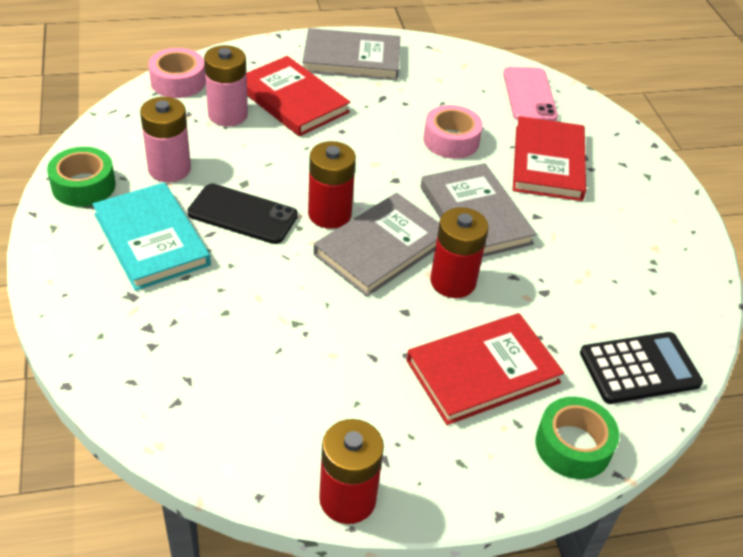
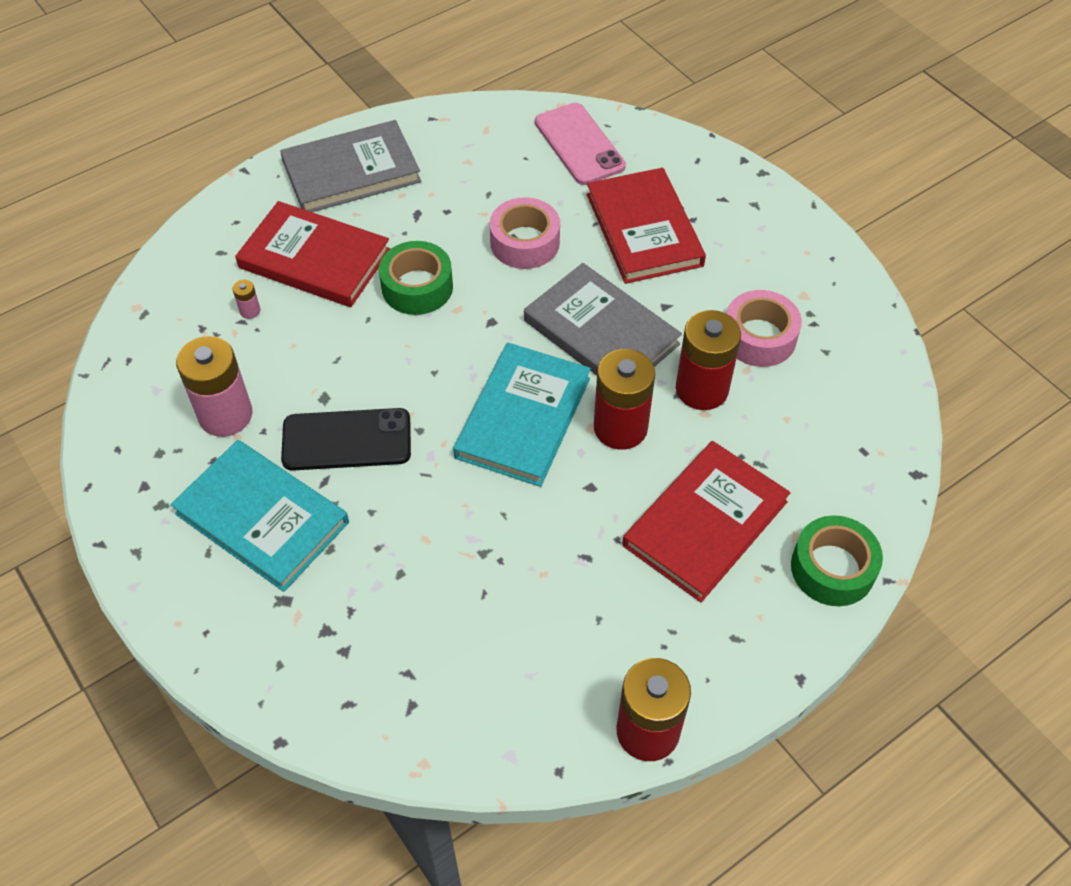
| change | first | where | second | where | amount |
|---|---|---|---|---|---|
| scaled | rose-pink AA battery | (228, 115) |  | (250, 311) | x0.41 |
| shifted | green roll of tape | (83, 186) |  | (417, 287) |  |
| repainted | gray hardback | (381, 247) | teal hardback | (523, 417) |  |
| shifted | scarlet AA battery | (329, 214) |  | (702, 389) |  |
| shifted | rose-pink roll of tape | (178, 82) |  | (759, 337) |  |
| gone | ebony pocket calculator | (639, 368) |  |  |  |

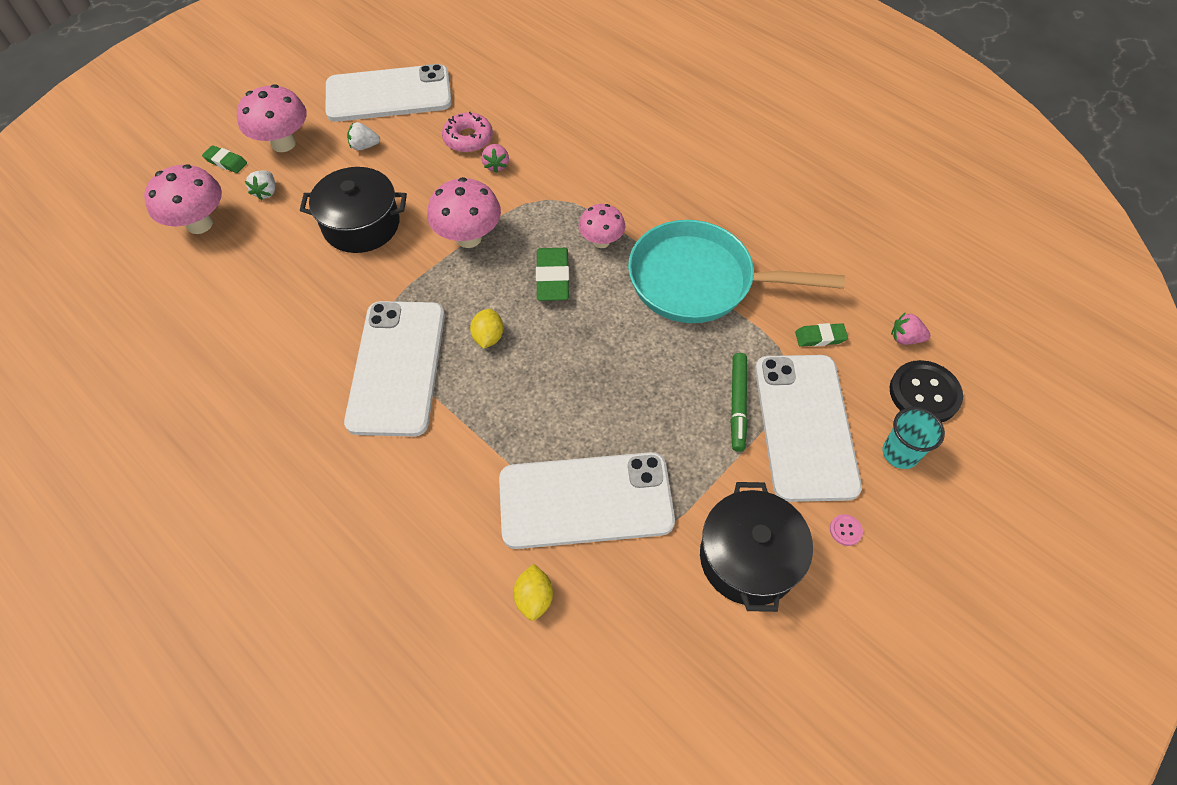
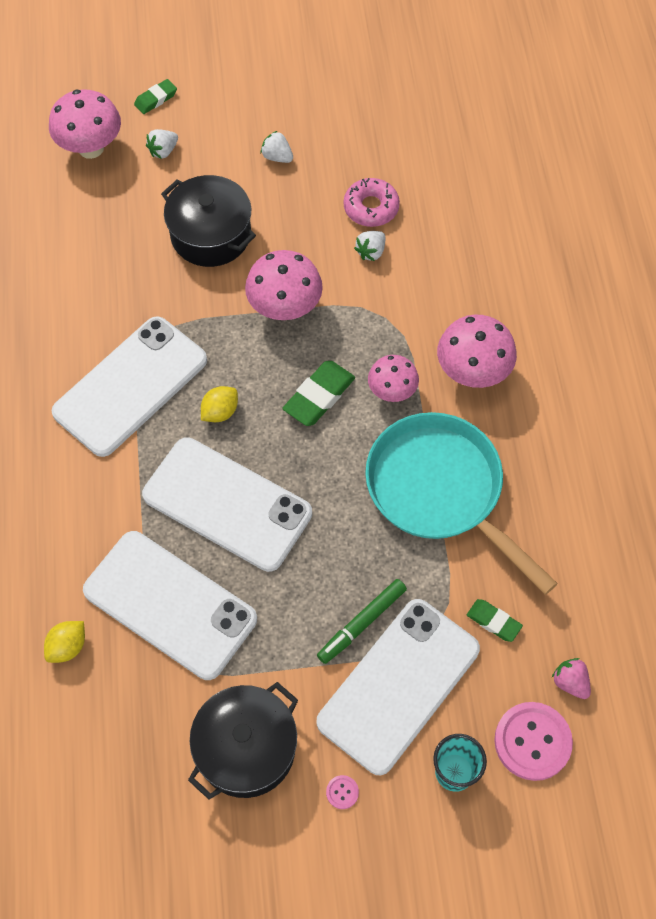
| change | first | where | second | where | amount |
|---|---|---|---|---|---|
| rotated | green gum eraser | (226, 162) |  | (156, 99) | 75 degrees clockwise |
| shifted | pure white smartphone | (389, 94) |  | (227, 504) |  |
| repainted | rose-pink berry | (496, 165) | pure white berry | (371, 252) |  |
| shifted | rose-pink toadstool | (283, 143) |  | (472, 372) |  |
| repainted | ebony sewing button | (924, 393) | rose-pink sewing button | (532, 741) |  |

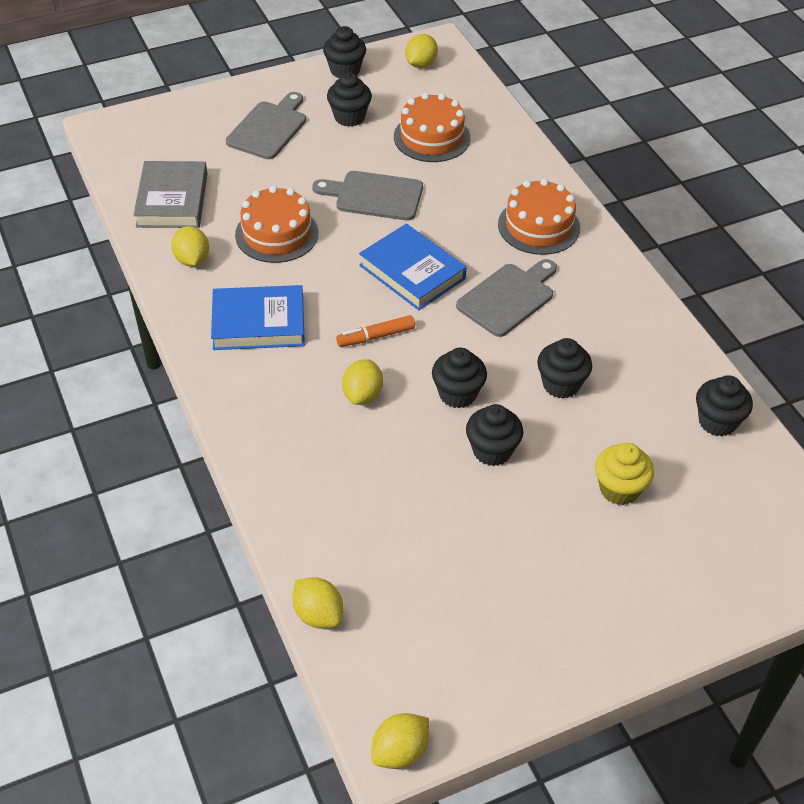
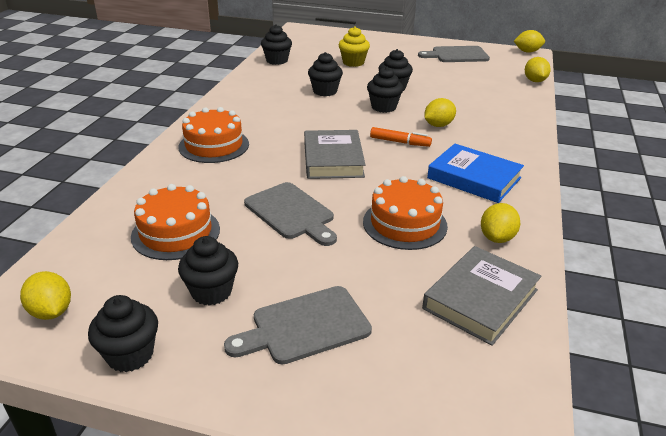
| change | first | where | second | where | amount |
|---|---|---|---|---|---|
| rotated | bright yellow toy lemon | (421, 64) |  | (51, 312) | 75 degrees clockwise |
| repainted | blue hardback | (412, 272) | gray hardback | (333, 159) |  |
| shifted | gray chopping board | (508, 297) |  | (457, 55) |  |

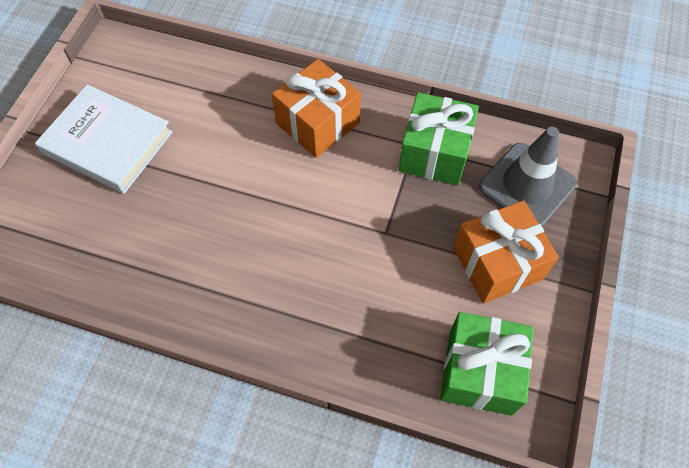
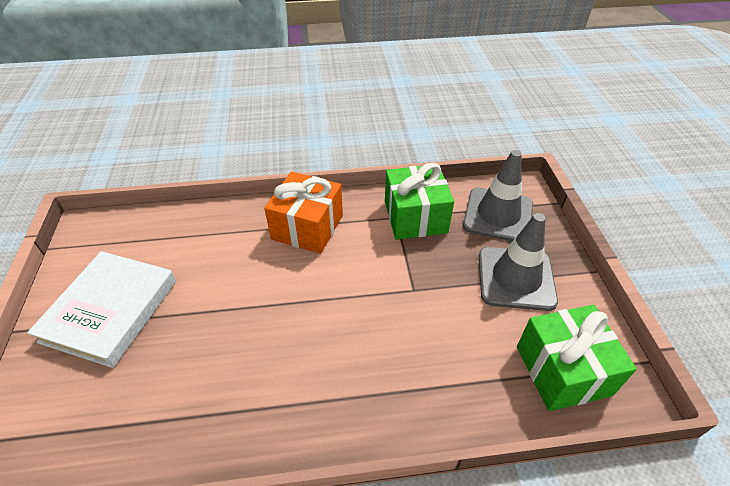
| change | first | where | second | where | amount |
|---|---|---|---|---|---|
| rotated | pure white hardback | (107, 143) |  | (110, 310) | 75 degrees counterclockwise |
| swapped | bright orange gift | (497, 263) | gray road cone | (516, 278) |  |

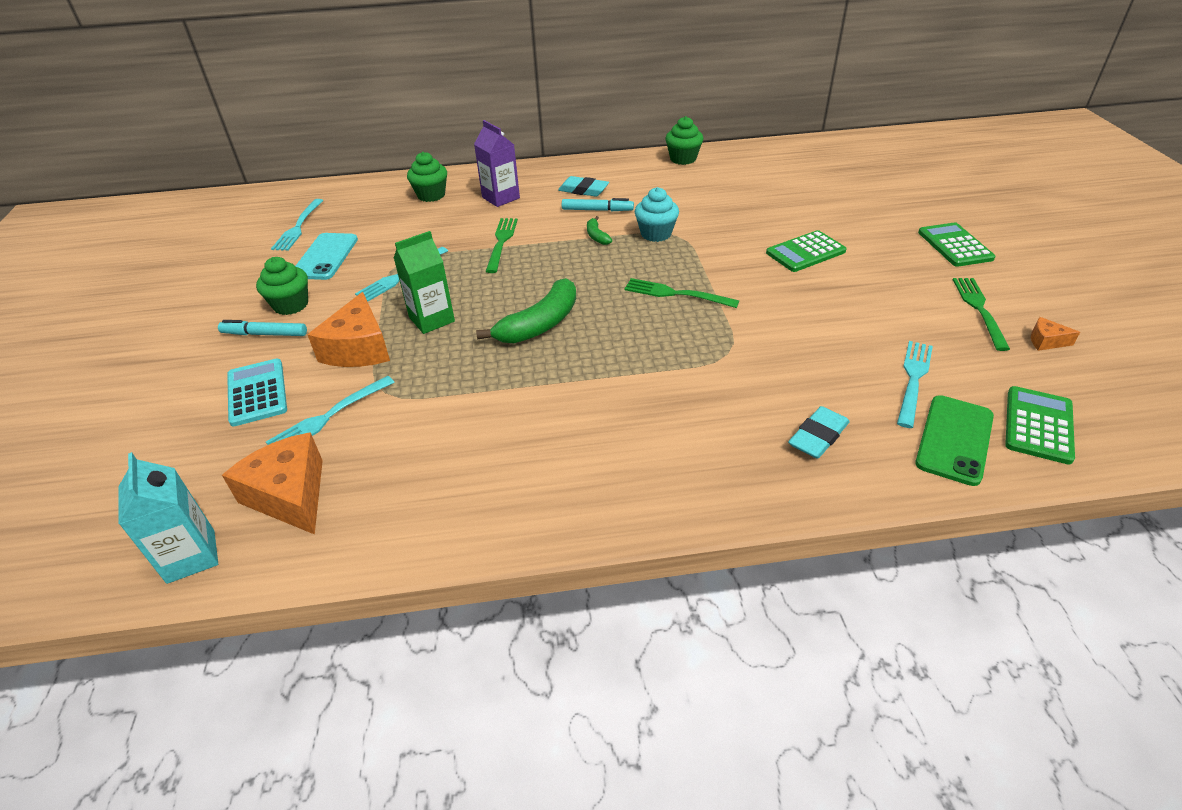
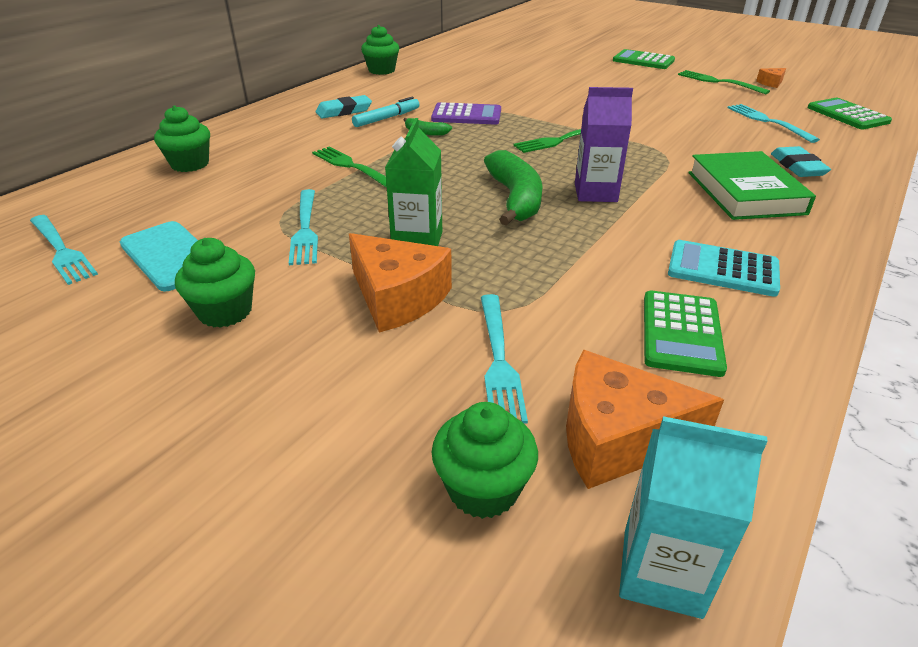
| change | first | where | second | where | amount |
|---|---|---|---|---|---|
| swapped | teal fairy cake | (656, 234) | violet pocket calculator | (466, 115) |  |
| new |  |  | green fairy cake | (483, 489) |  |
| shifted | violet juice carton | (501, 198) |  | (595, 193) |  |
| shifted | green pocket calculator | (805, 252) |  | (681, 333) |  |
| shifted | teal pocket calculator | (257, 393) |  | (722, 269) |  |
| new |  |  | green hardback | (745, 192) |  |
| gone | teal marker | (264, 334) |  |  |  |
| gone | green smartphone | (954, 439) |  |  |  |

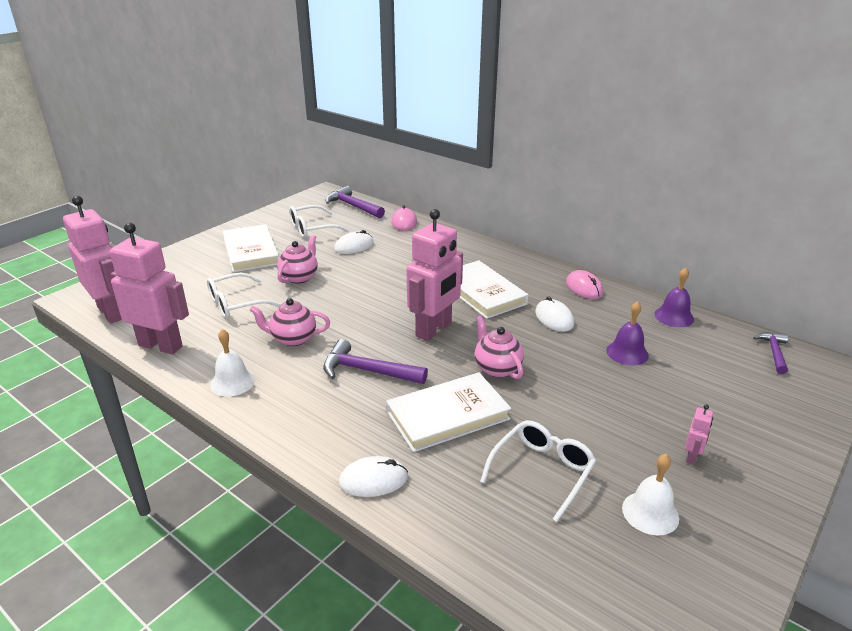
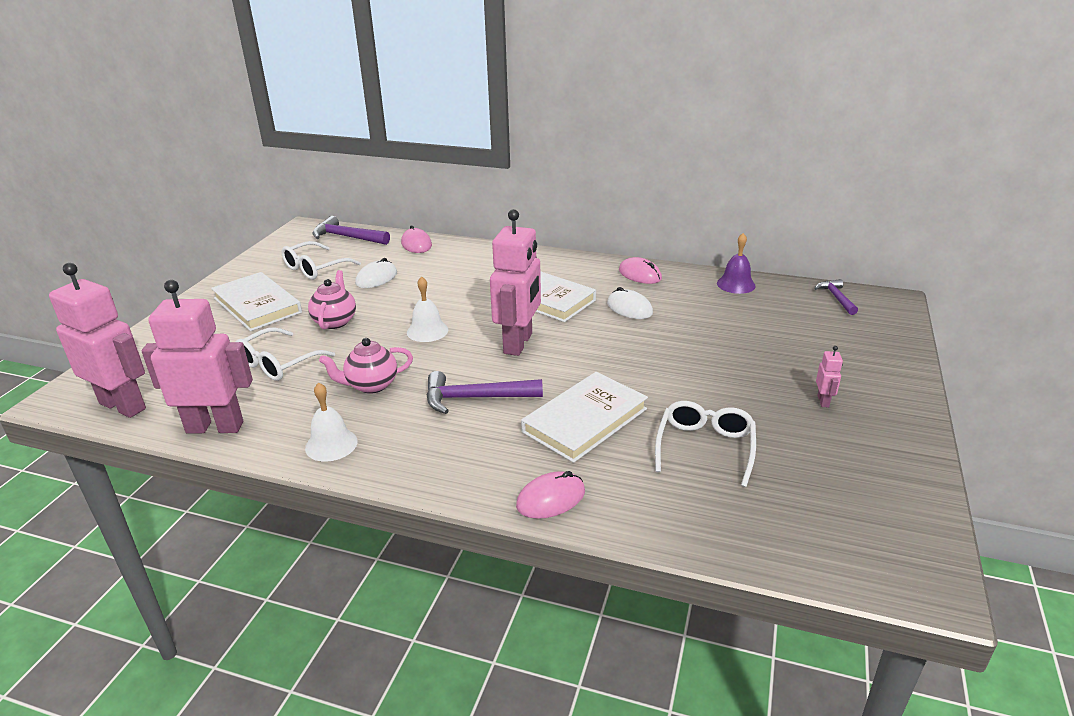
| change | first | where | second | where | amount |
|---|---|---|---|---|---|
| shifted | pure white bell | (650, 513) |  | (427, 331) |  |
| repainted | pure white mouse | (373, 480) | rose-pink mouse | (551, 499) |  |
| gone | rose-pink tea pot | (497, 368) |  |  |  |
| gone | violet bell | (627, 353) |  |  |  |

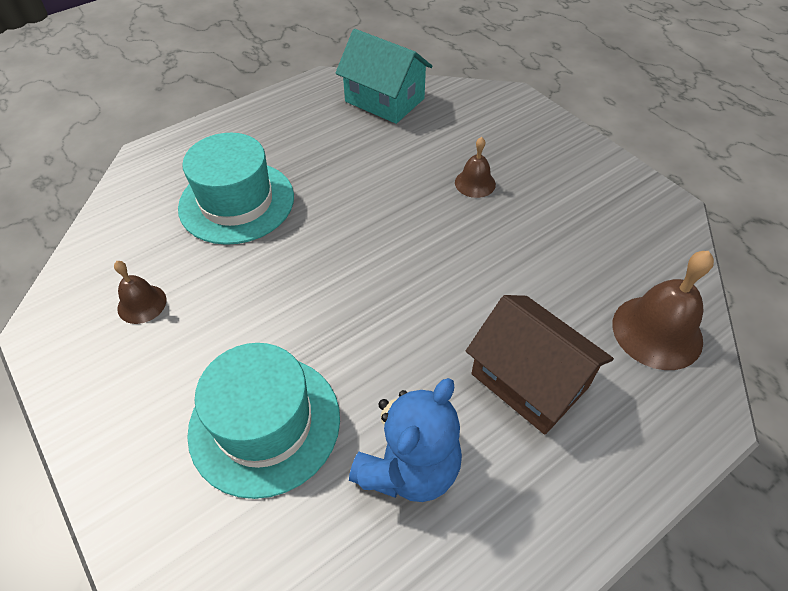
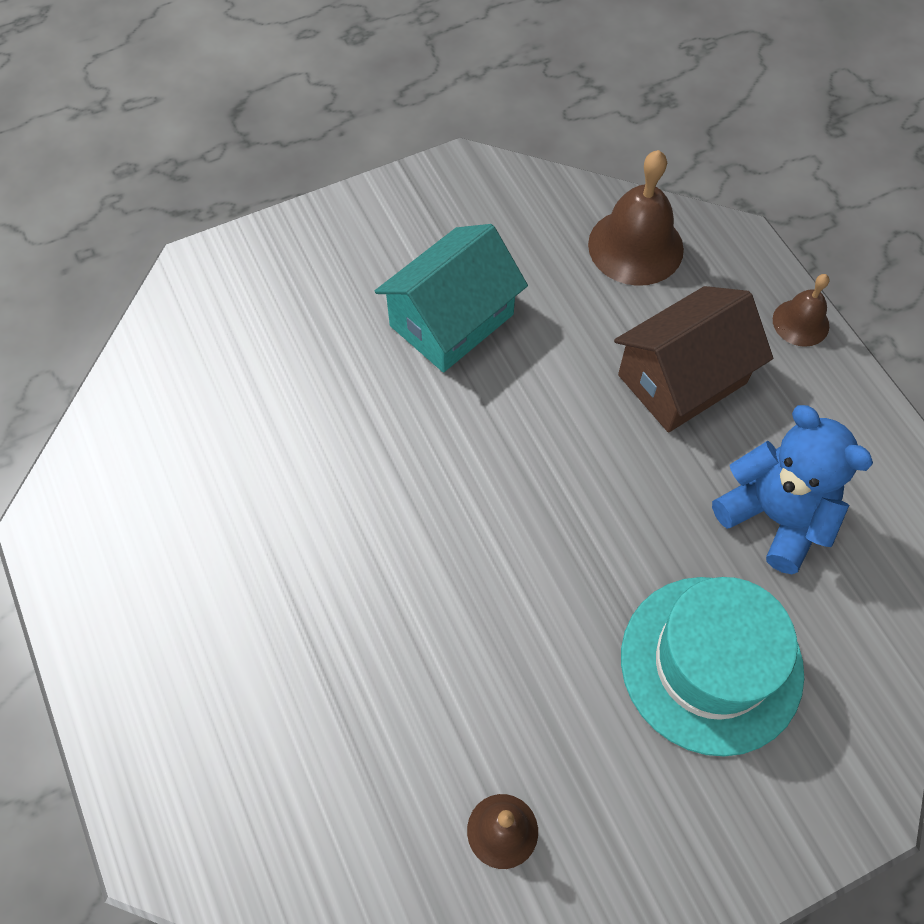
| change | first | where | second | where | amount |
|---|---|---|---|---|---|
| shifted | teal cottage | (384, 100) |  | (451, 320) |  |
| shifted | dark brown bell | (475, 183) |  | (800, 322) |  |
| gone | teal top hat | (236, 202) |  |  |  |

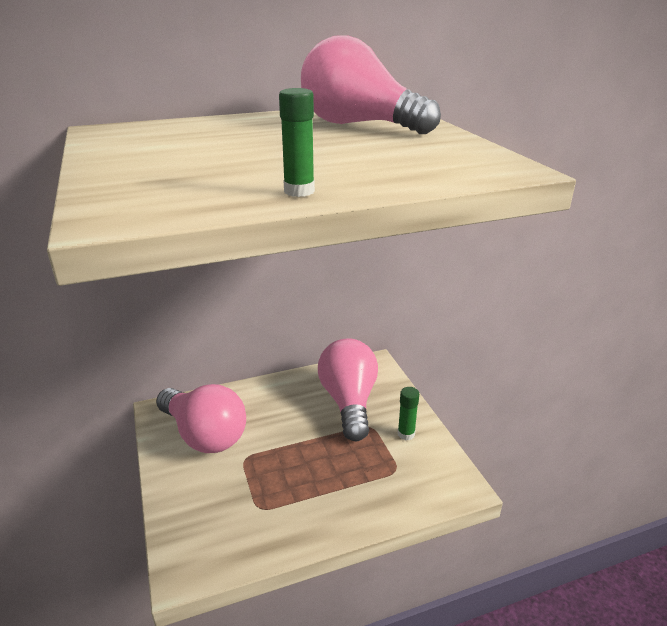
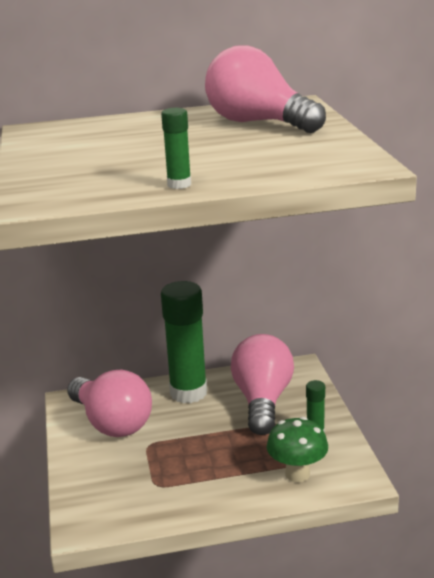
| change | first | where | second | where | amount |
|---|---|---|---|---|---|
| new |  |  | green glue stick | (188, 393) |  |
| new |  |  | green toadstool | (297, 474) |  |

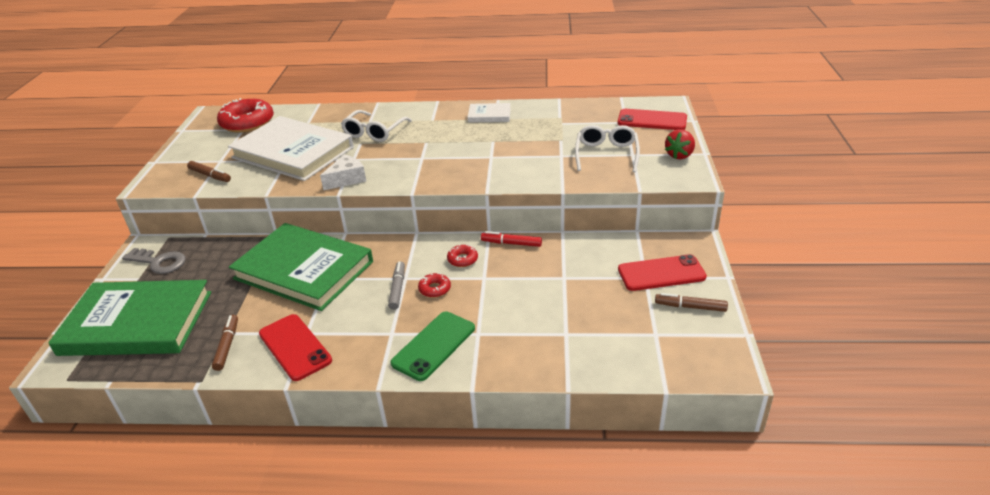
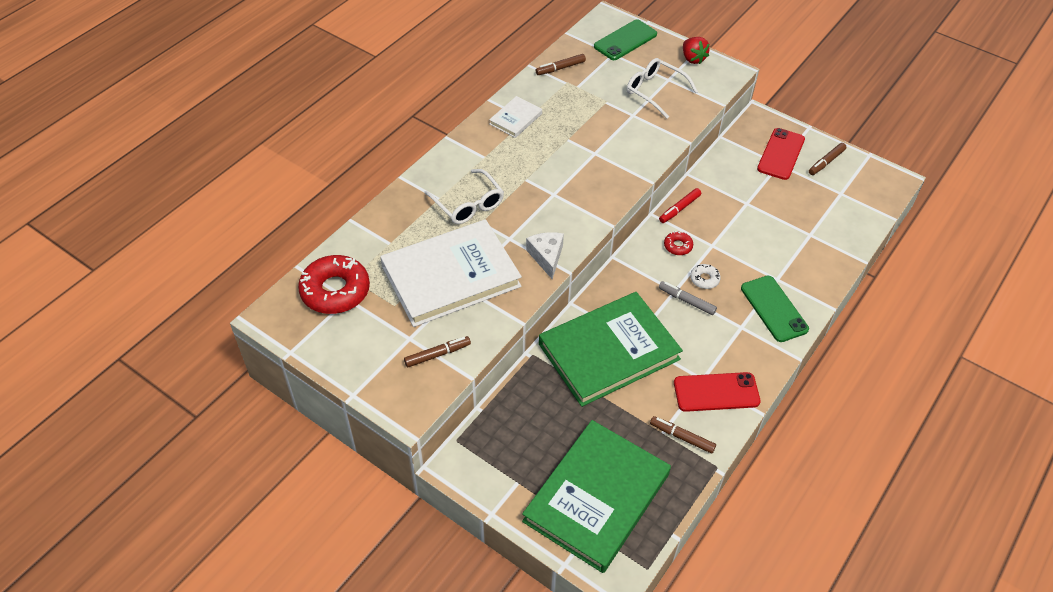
| change | first | where | second | where | amount |
|---|---|---|---|---|---|
| new |  |  | dark brown marker | (560, 68) |  |
| repainted | scarlet smartphone | (652, 120) | green smartphone | (625, 40) |  |
| repainted | scarlet donut | (434, 289) | pure white donut | (704, 279) |  |
| gone | gray door key | (159, 262) |  |  |  |

